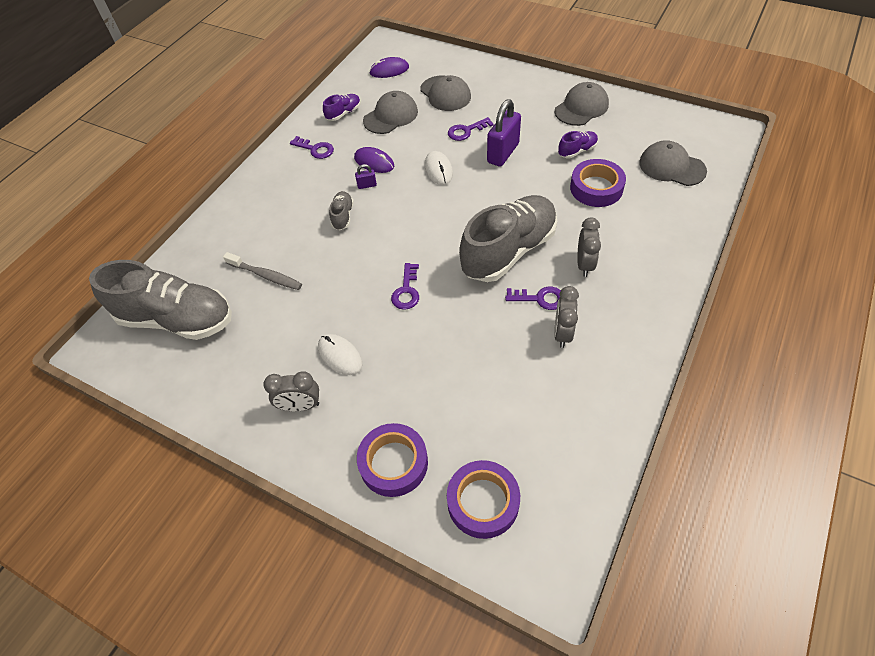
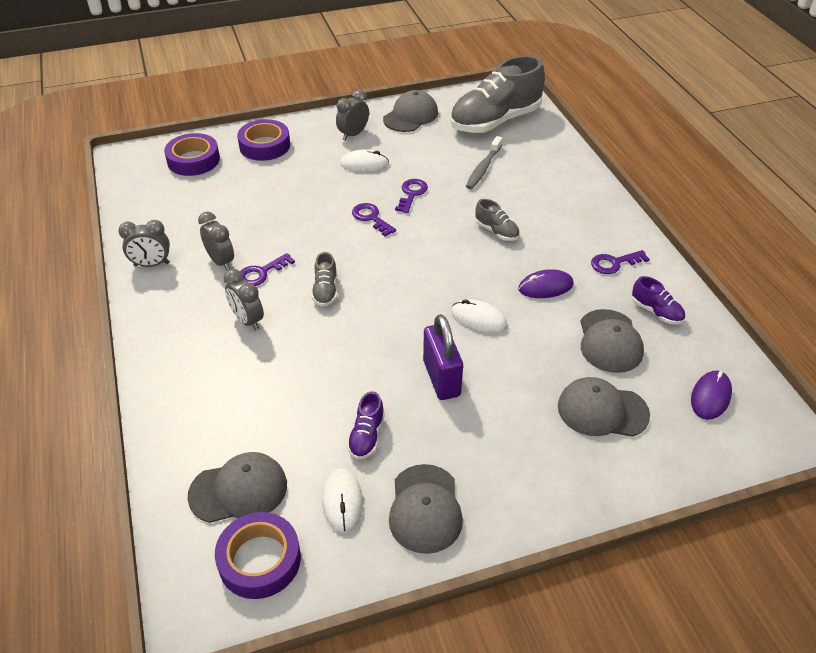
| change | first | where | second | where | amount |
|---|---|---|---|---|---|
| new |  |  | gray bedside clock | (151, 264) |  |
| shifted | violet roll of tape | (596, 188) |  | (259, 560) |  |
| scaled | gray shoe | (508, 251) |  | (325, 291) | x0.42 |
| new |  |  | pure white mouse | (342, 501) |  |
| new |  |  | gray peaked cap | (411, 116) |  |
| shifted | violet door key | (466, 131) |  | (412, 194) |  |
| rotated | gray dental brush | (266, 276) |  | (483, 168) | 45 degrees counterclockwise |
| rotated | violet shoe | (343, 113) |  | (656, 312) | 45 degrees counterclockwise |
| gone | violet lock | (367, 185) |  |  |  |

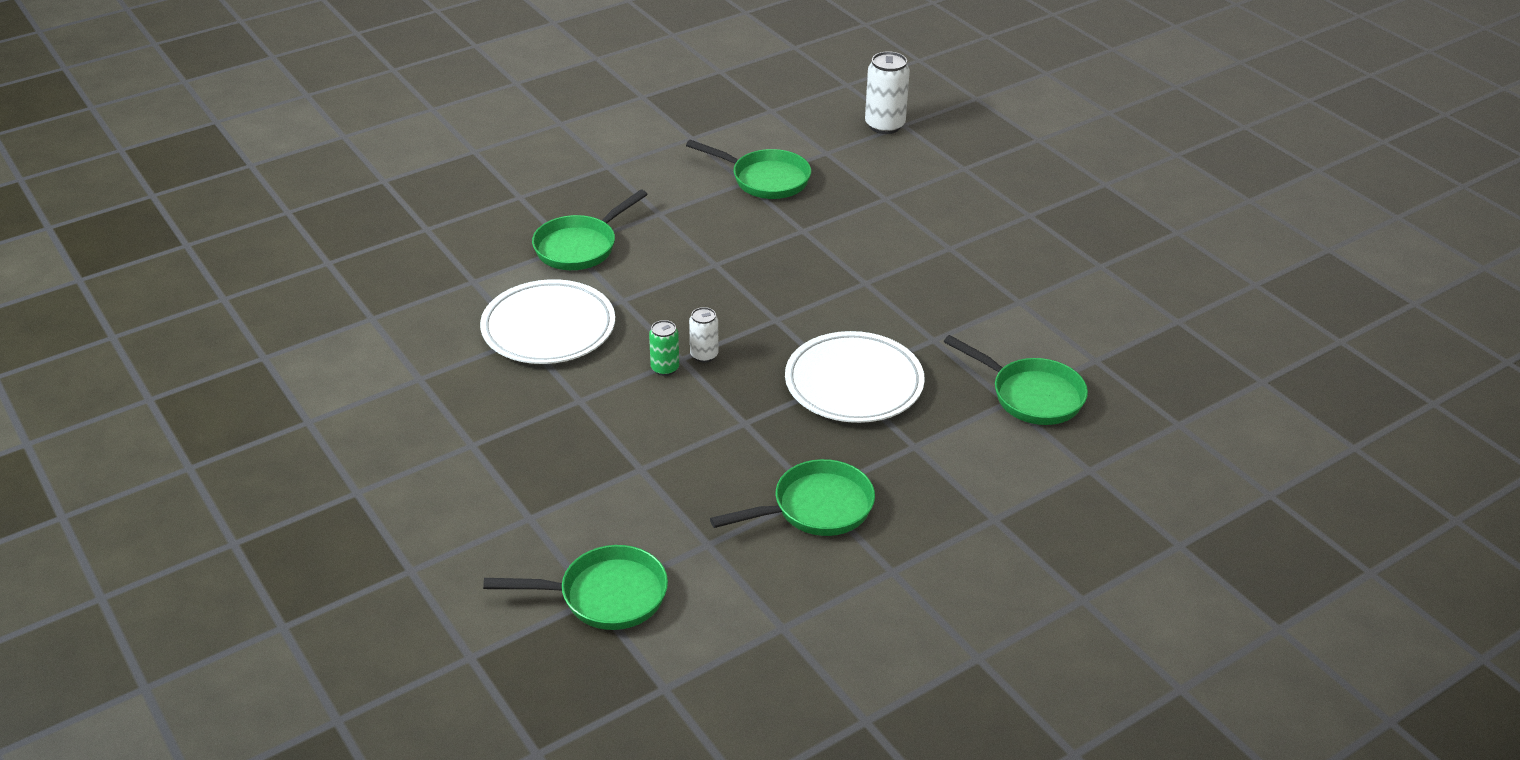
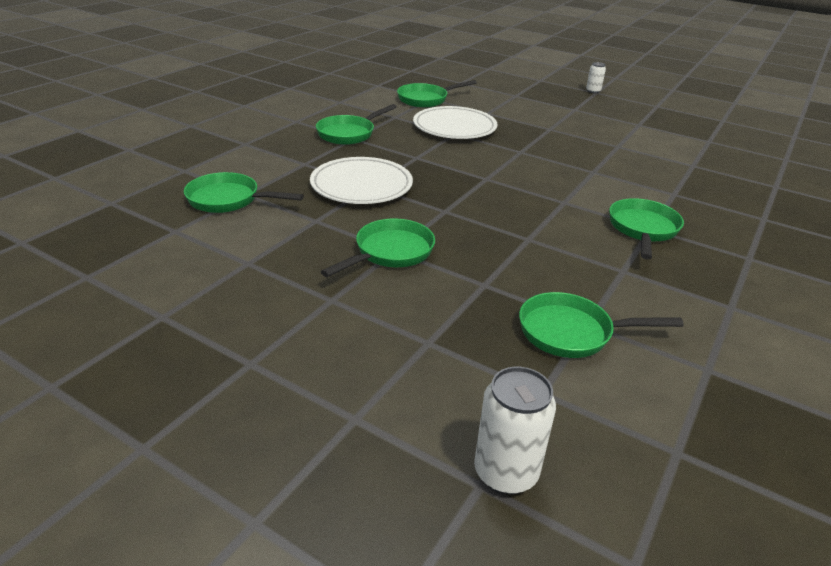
| change | first | where | second | where | amount |
|---|---|---|---|---|---|
| new |  |  | green pan | (390, 252) |  |
| shifted | pure white flat dish | (548, 328) |  | (454, 127) |  |
| shifted | pure white can | (704, 355) |  | (593, 91) |  |
| gone | green can | (665, 368) |  |  |  |

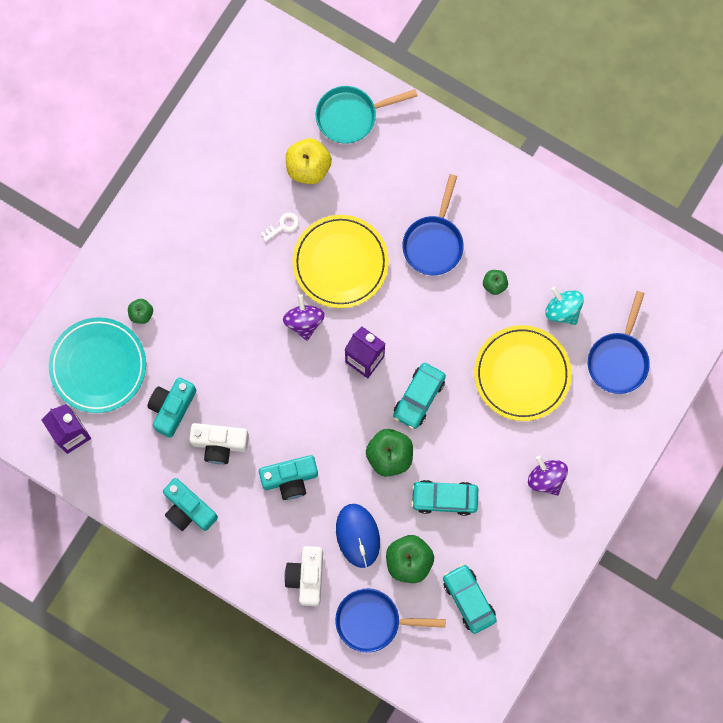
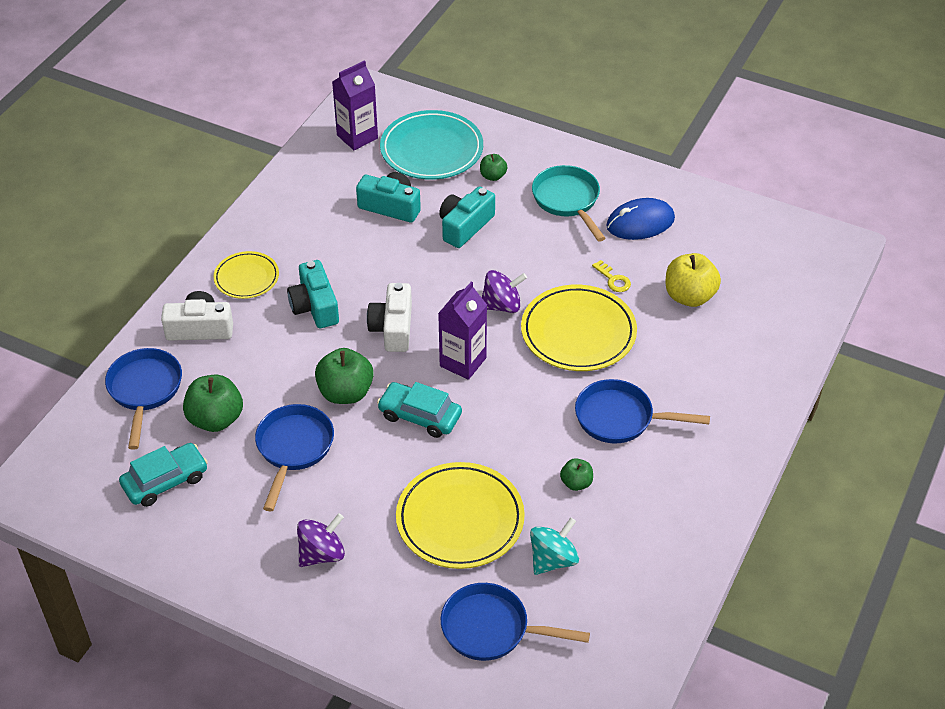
| change | first | where | second | where | amount |
|---|---|---|---|---|---|
| new |  |  | bright yellow flat dish | (246, 278) |  |
| swapped | teal toy car | (444, 498) | blue pan | (293, 449) |  |
| shifted | pure white photo camera | (219, 444) |  | (393, 328) |  |
| shifted | teal photo camera | (188, 509) |  | (465, 226) |  |
| shifted | teal pan | (351, 116) |  | (568, 201) |  |
| repainted | pure white door key | (283, 226) | bright yellow door key | (613, 279) |  |
| shifted | blue mouse | (357, 536) |  | (640, 222) |  |

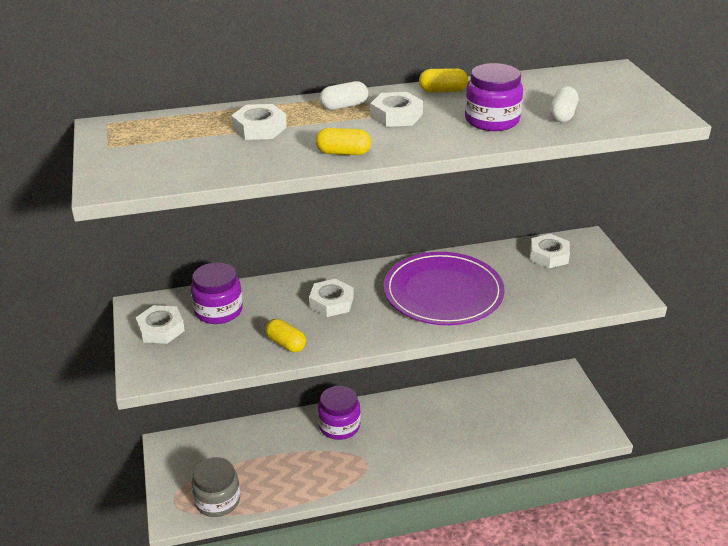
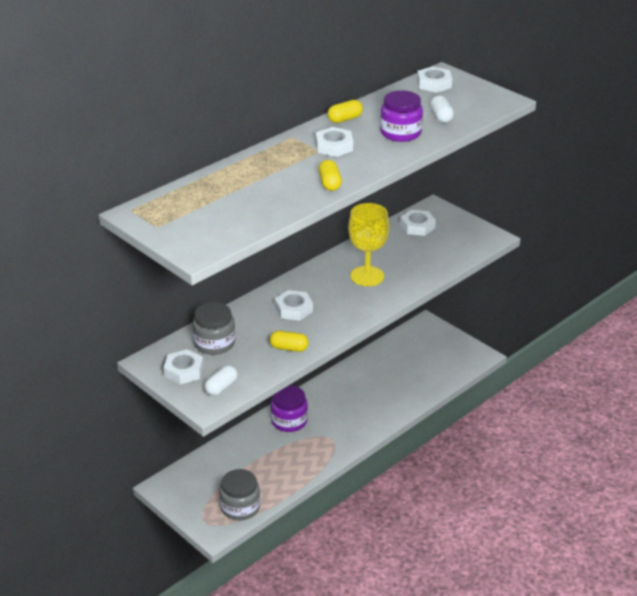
| change | first | where | second | where | amount |
|---|---|---|---|---|---|
| repainted | violet preserve jar | (218, 310) | gray preserve jar | (214, 343) |  |
| shifted | pure white pill | (344, 106) |  | (221, 387) |  |
| rotated | bright yellow pill | (343, 153) |  | (329, 183) | 75 degrees counterclockwise |
| swapped | violet flat dish | (443, 292) | bright yellow chalice | (367, 276) |  |
| shifted | pure white nut | (259, 128) |  | (434, 84) |  |

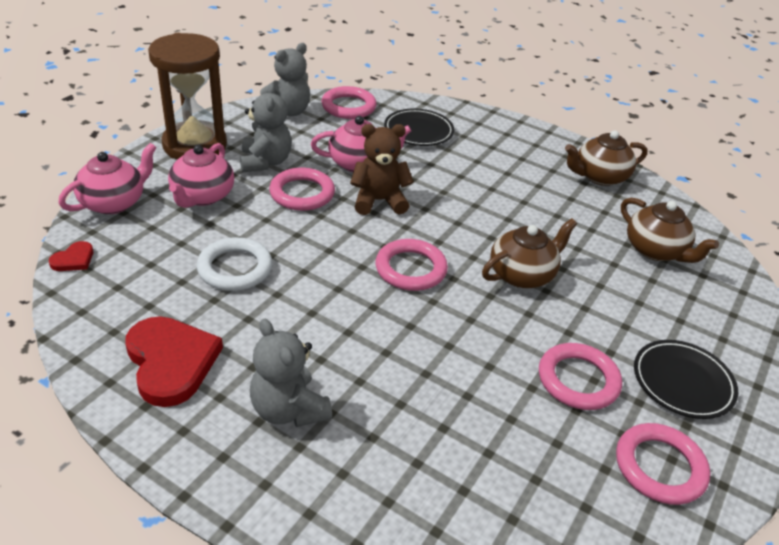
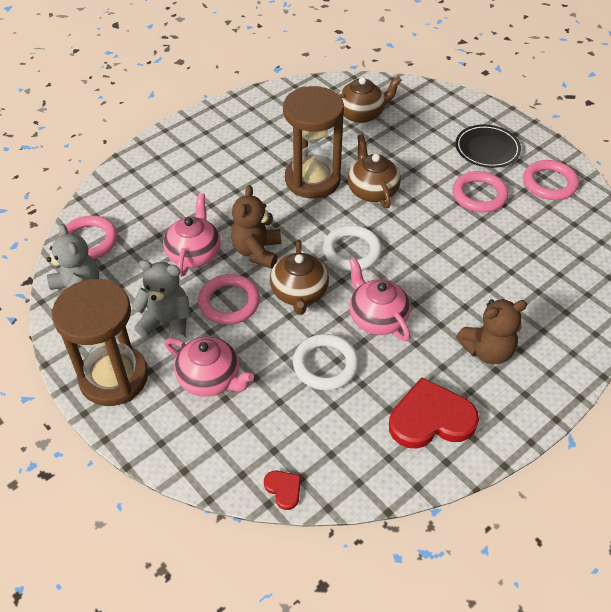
| change | first | where | second | where | amount |
|---|---|---|---|---|---|
| shifted | dark brown tea pot | (599, 177) |  | (299, 293) |  |
| new |  |  | dark brown sandglass | (312, 180) |  |
| repainted | rose-pink hoop | (410, 269) | pure white hoop | (352, 251) |  |
| shifted | rose-pink tea pot | (114, 202) |  | (377, 318) |  |
| repainted | gray teddy bear | (288, 409) | dark brown teddy bear | (487, 350) |  |
| gone | ebony flat dish | (418, 131) |  |  |  |

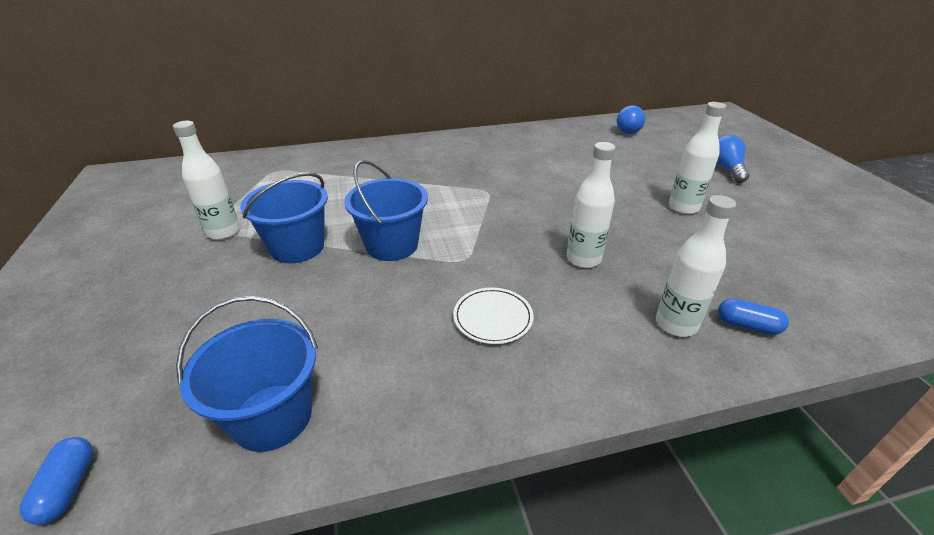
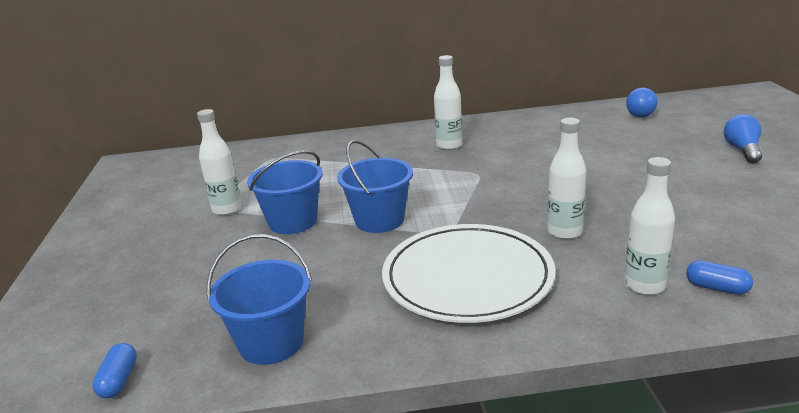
| change | first | where | second | where | amount |
|---|---|---|---|---|---|
| scaled | pure white flat dish | (493, 318) |  | (467, 278) | x2.30 |
| shifted | pure white flask | (683, 207) |  | (449, 145) |  |

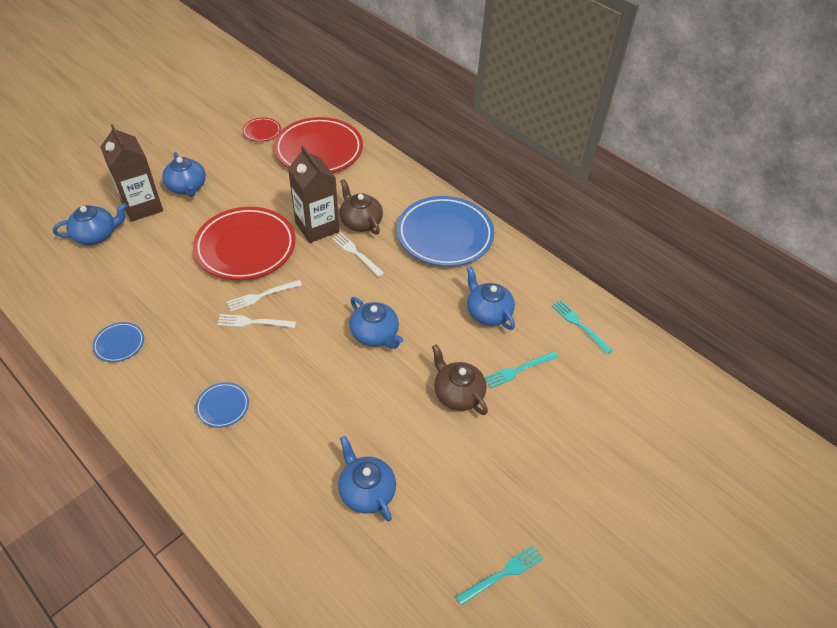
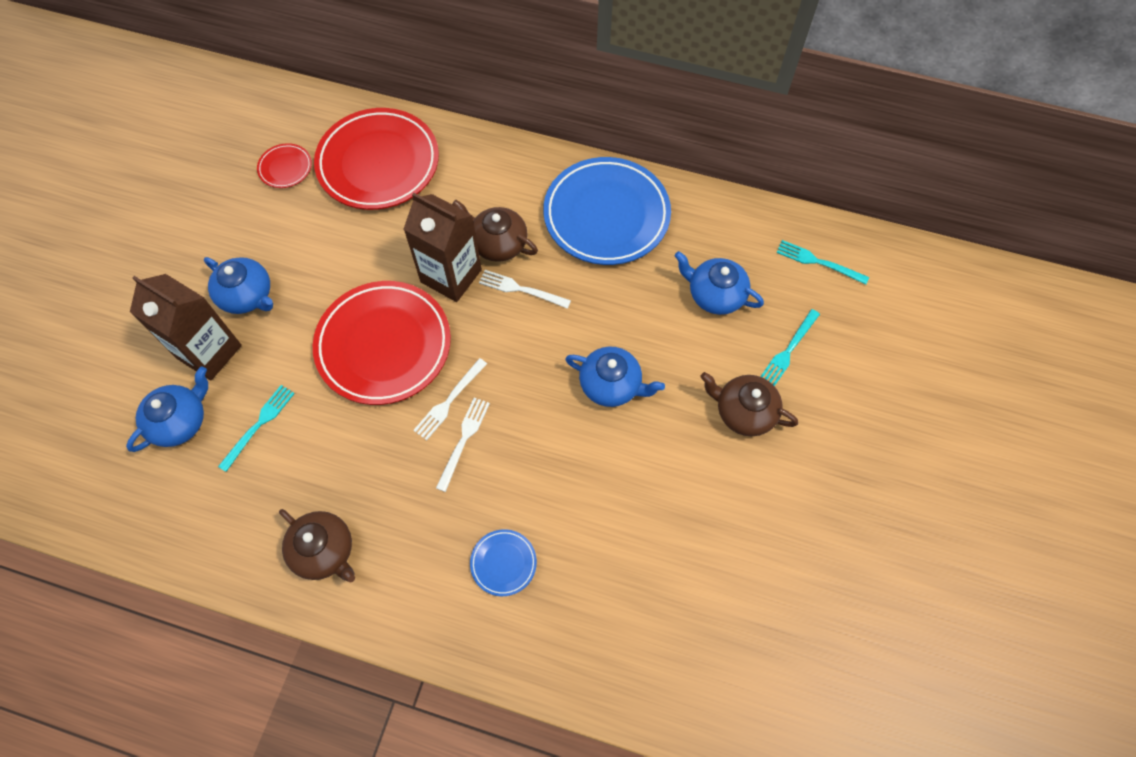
| change | first | where | second | where | amount |
|---|---|---|---|---|---|
| shifted | teal table fork | (502, 574) |  | (259, 425) |  |
| swapped | blue flat dish | (119, 344) | dark brown tea pot | (324, 551) |  |
| rotated | pure white table fork | (253, 322) |  | (463, 440) | 135 degrees clockwise |
| gone | blue tea pot | (366, 491) |  |  |  |

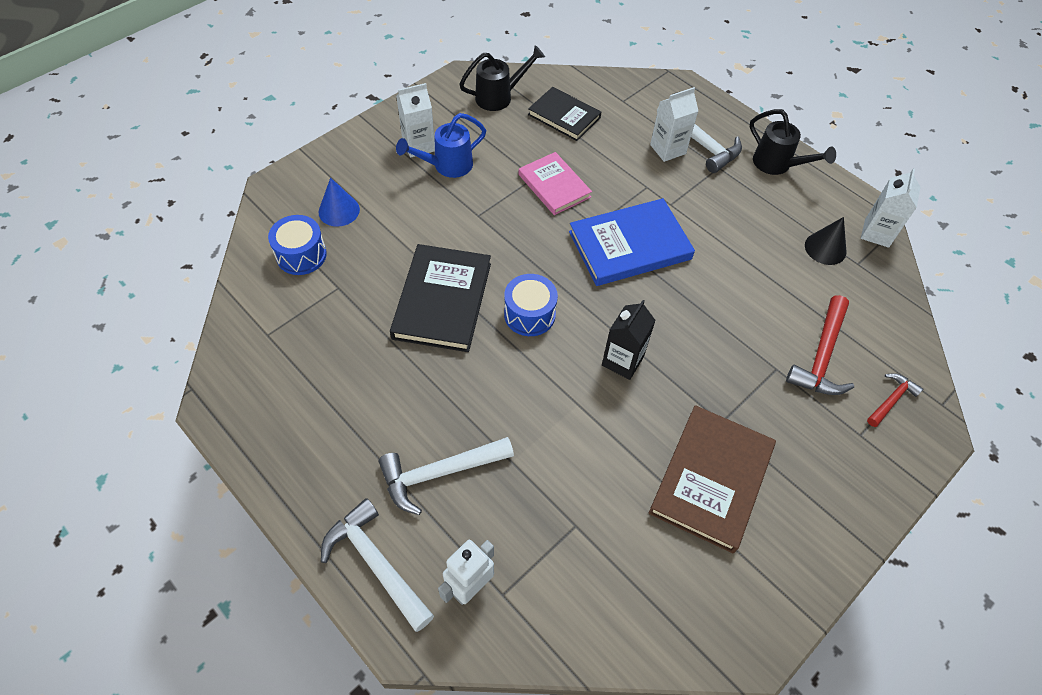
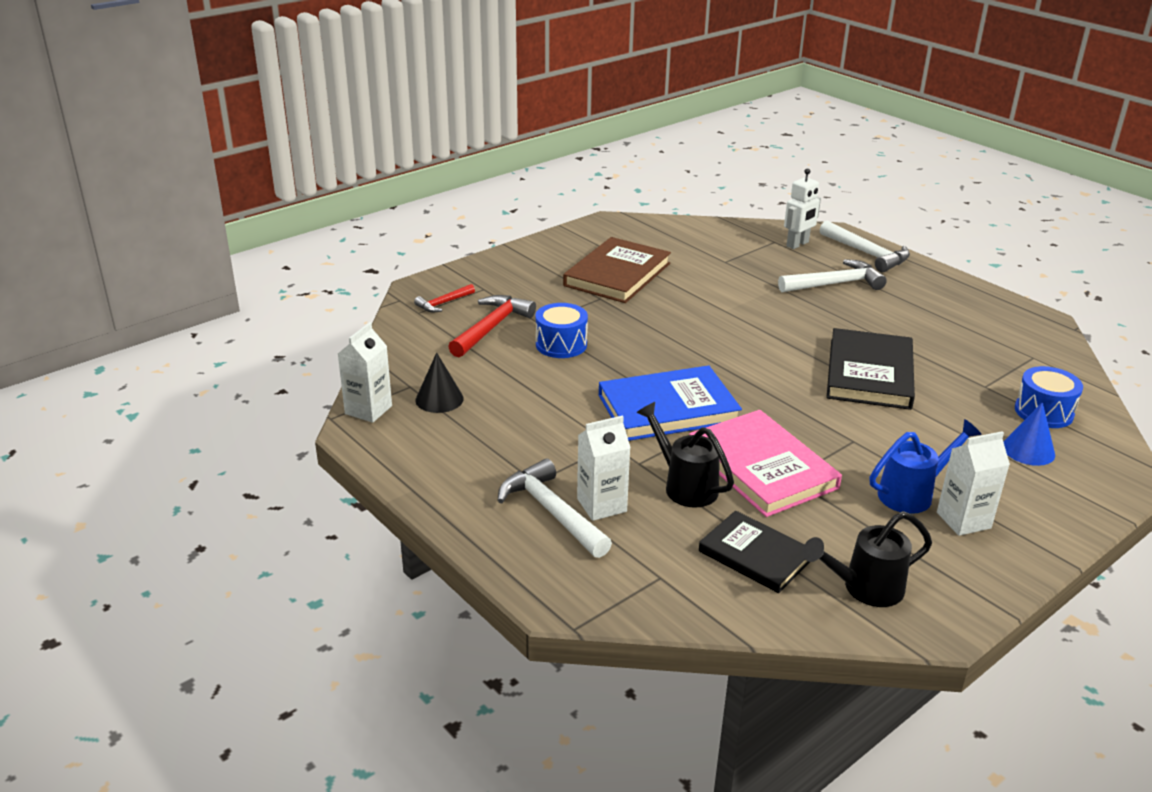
| change | first | where | second | where | amount |
|---|---|---|---|---|---|
| shifted | blue drum | (529, 314) |  | (561, 344) |  |
| shifted | ebony watering can | (777, 165) |  | (685, 486) |  |
| scaled | rose-pink hardback | (554, 186) |  | (762, 467) | x1.53 |
| gone | ebony juice carton | (622, 361) |  |  |  |

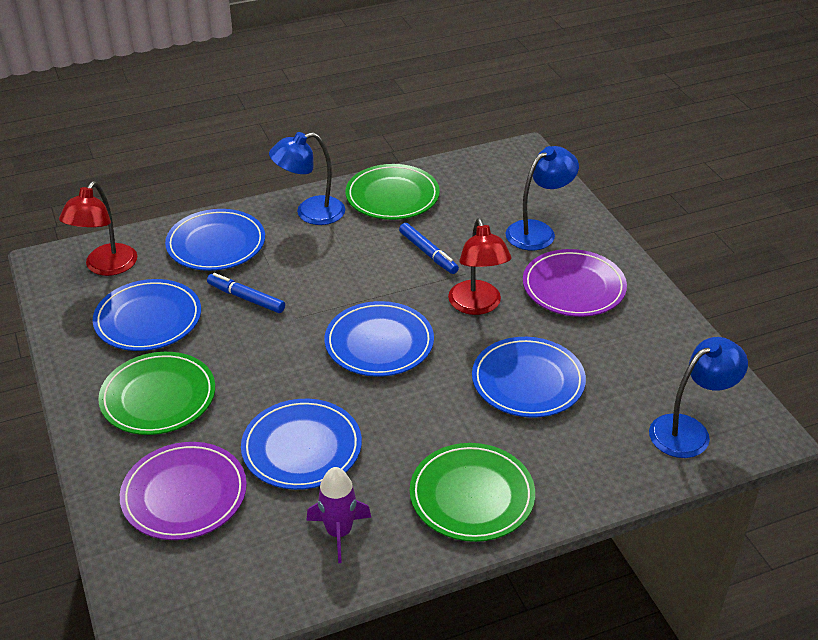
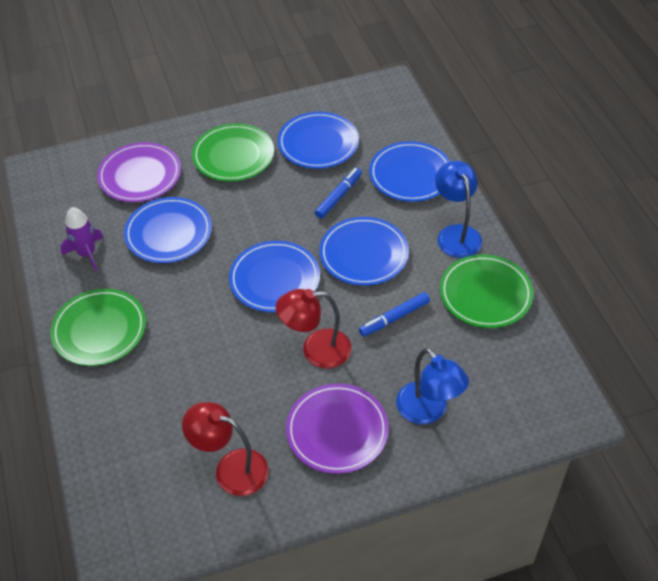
| change | first | where | second | where | amount |
|---|---|---|---|---|---|
| shifted | scarlet desk lamp | (106, 267) |  | (231, 468) |  |
| shifted | blue flat dish | (528, 381) |  | (364, 254) |  |
| gone | blue desk lamp | (689, 431) |  |  |  |

